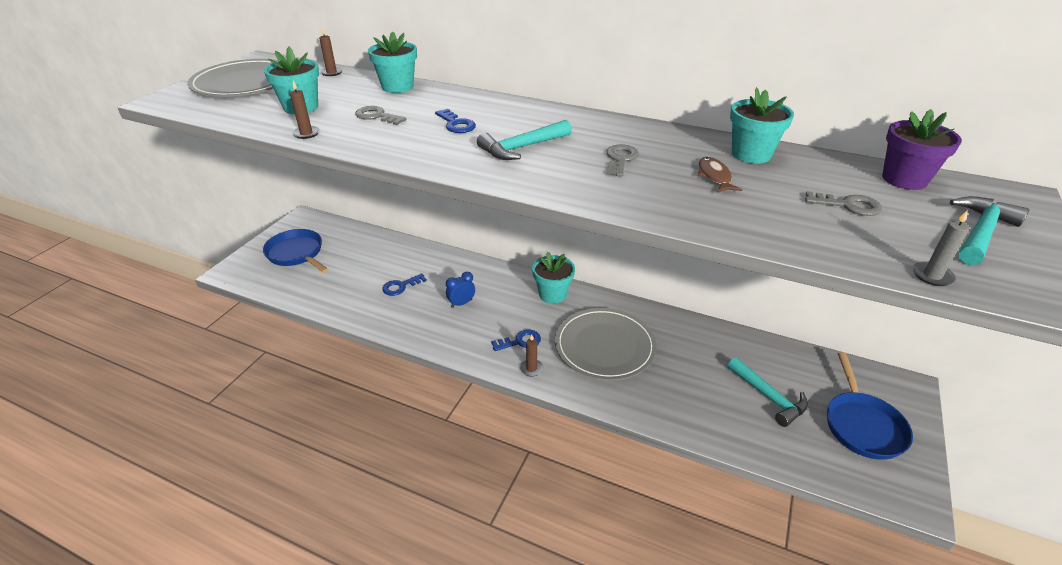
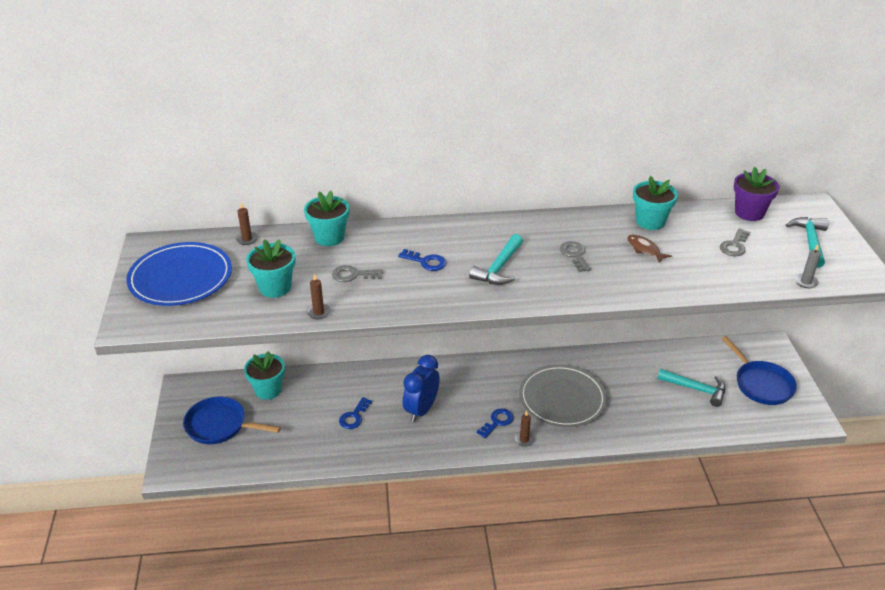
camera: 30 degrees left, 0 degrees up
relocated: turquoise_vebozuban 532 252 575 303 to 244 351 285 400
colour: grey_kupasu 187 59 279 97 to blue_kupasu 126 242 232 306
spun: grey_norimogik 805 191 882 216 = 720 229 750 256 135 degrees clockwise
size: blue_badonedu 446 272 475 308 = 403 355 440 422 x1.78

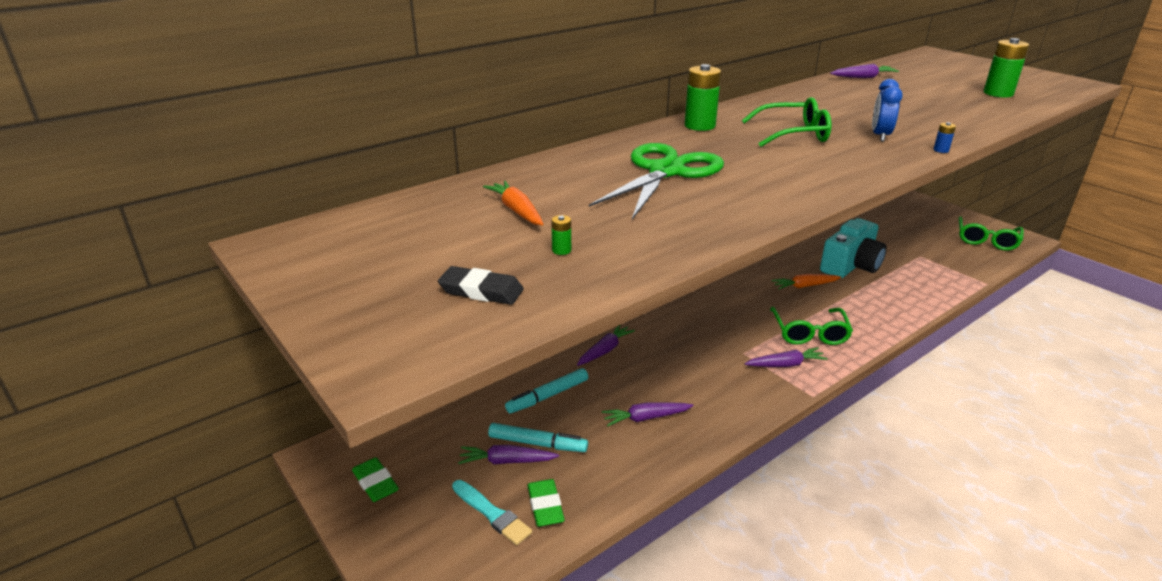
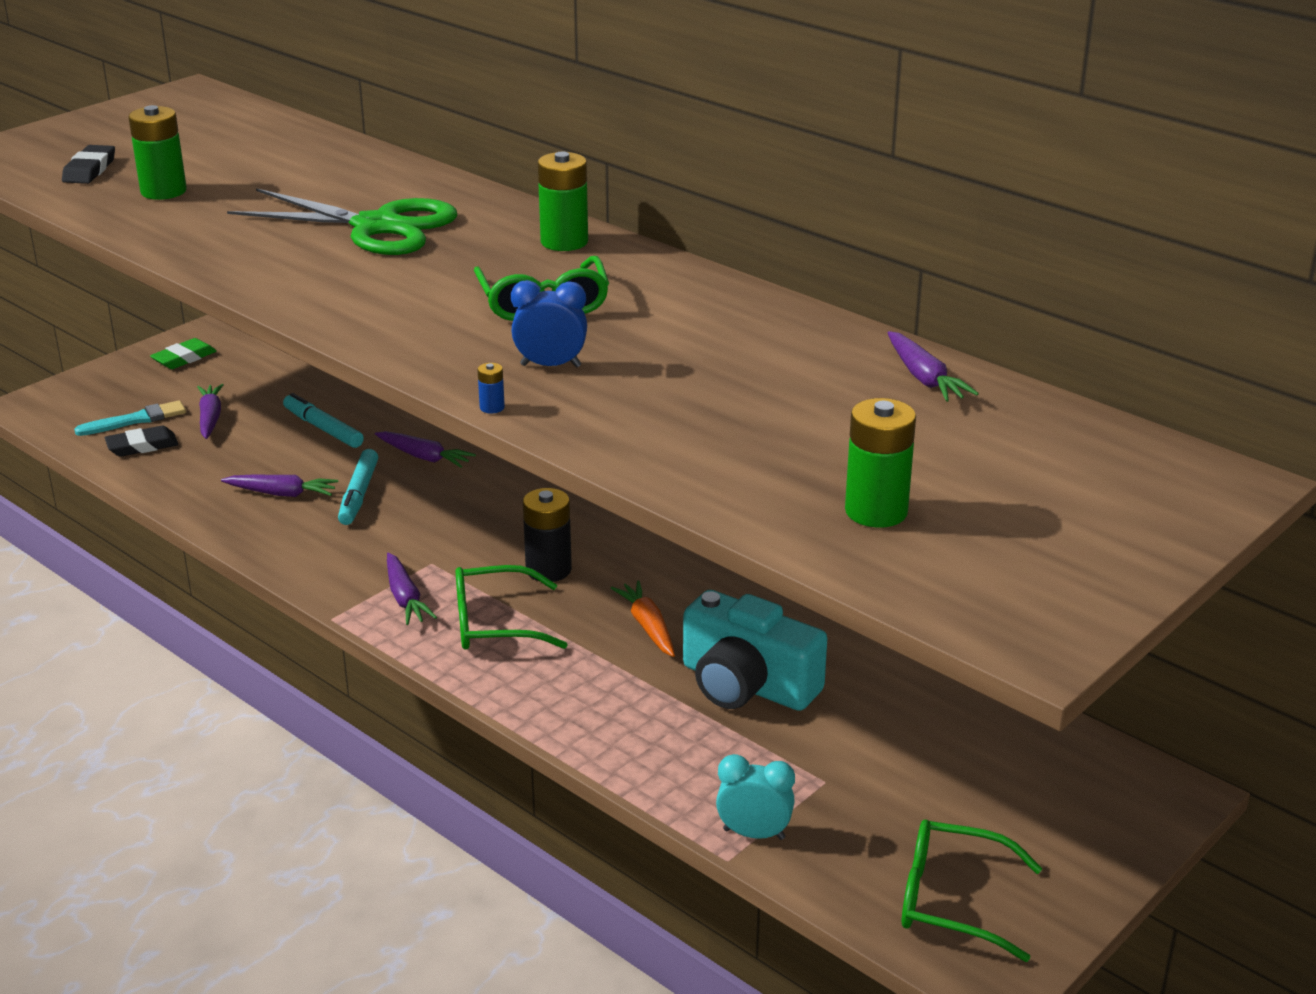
camera: 80 degrees right, 0 degrees up
missing: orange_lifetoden 483 181 544 226
appeared: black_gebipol 523 488 572 582; turquoise_badonedu 716 754 795 840
relocated: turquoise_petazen 488 423 588 452 to 338 449 378 525
colour: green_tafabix 528 479 565 527 to black_tafabix 105 426 178 457
spun: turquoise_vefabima 452 480 532 545 = 74 400 186 436 150 degrees counterclockwise; purple_lifetoden 602 402 693 426 = 221 475 338 497 120 degrees clockwise
size: green_gebipol 551 215 571 255 = 128 105 187 200 x2.30

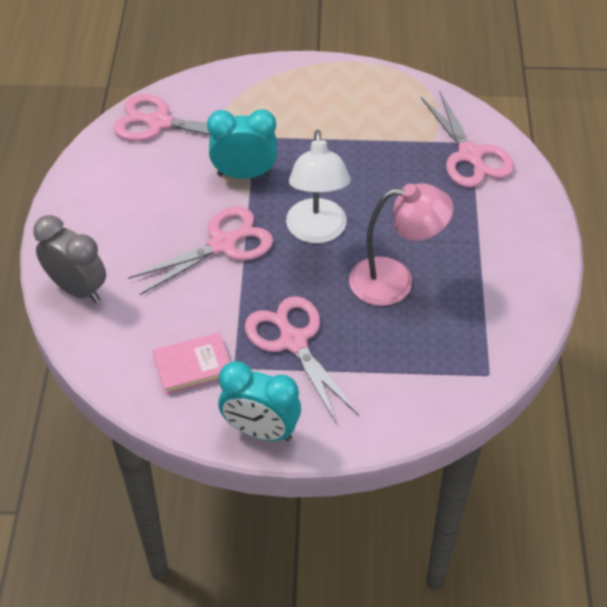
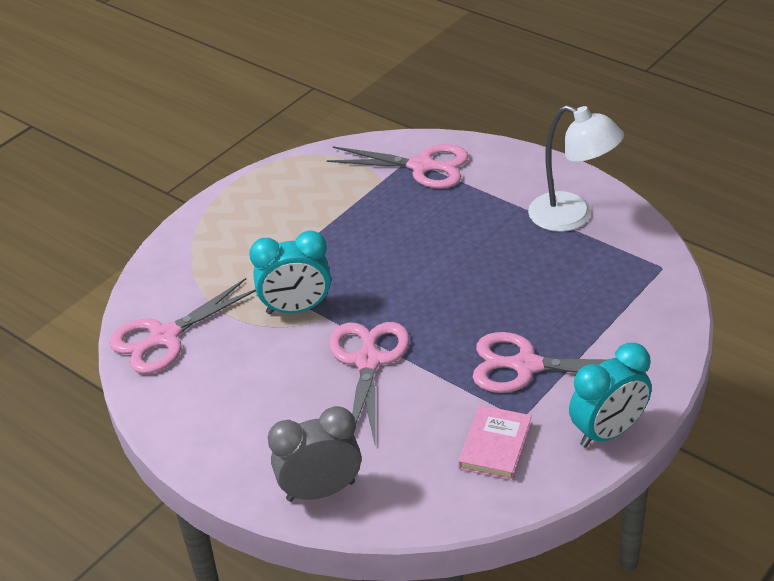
camera: 50 degrees left, 10 degrees down
missing: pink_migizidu 349 183 454 306
relocated: white_migizidu 286 130 350 243 to 528 105 624 232
spun: turquoise_badonedu 207 109 277 179 = 249 230 331 314 135 degrees counterclockwise

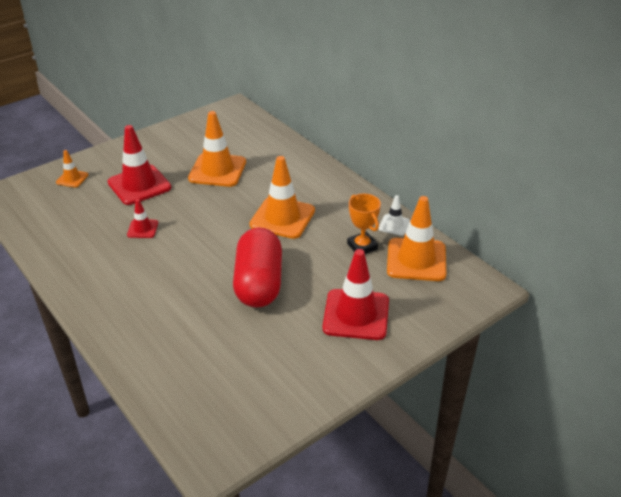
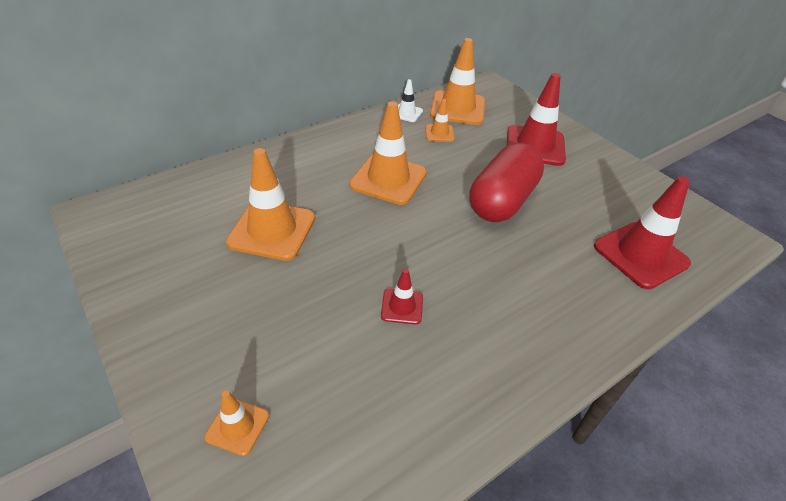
camera: 90 degrees left, 5 degrees up
relocated: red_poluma 108 125 171 205 to 594 176 691 289
exchanged: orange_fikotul 347 194 381 254 to orange_poluma 425 99 455 142
spun: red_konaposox 233 228 282 307 = 470 143 544 222 60 degrees counterclockwise

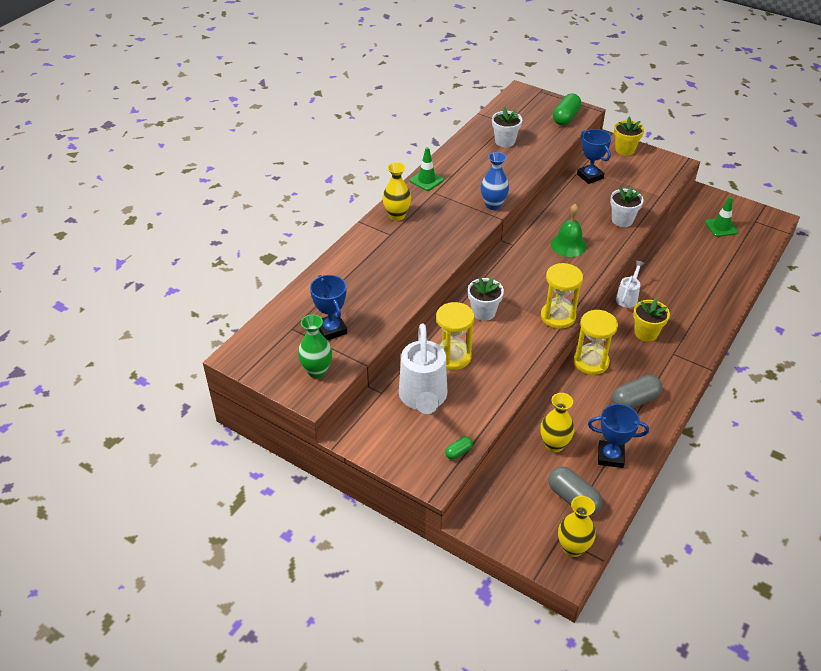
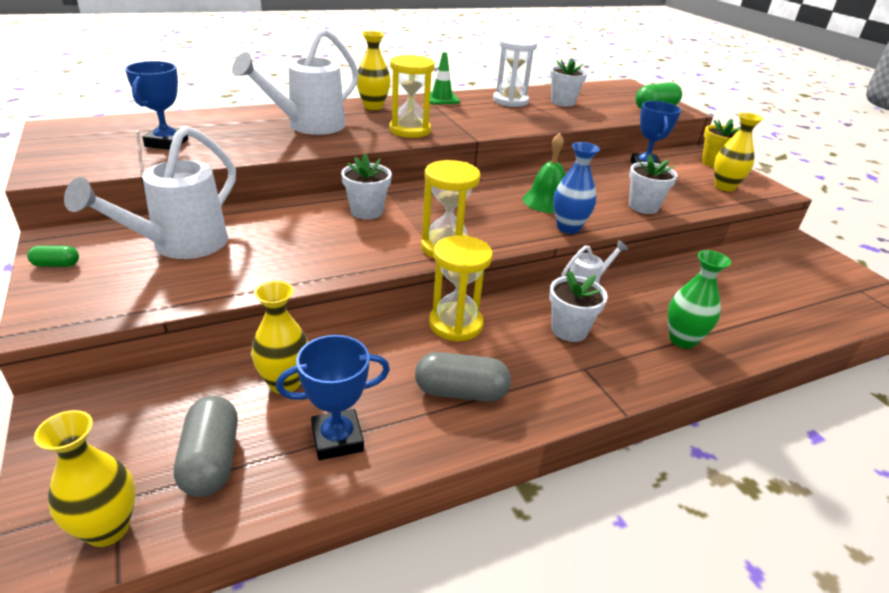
camera: 30 degrees right, 10 degrees down
missing: green_poluma 705 197 738 237
appeared: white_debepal 232 28 359 135; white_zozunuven 493 36 537 107; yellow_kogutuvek 714 113 763 192
relocated: green_kogutuvek 298 314 332 378 to 668 250 731 349; yellow_zozunuven 436 302 474 370 to 389 55 435 138; green_konaposox 445 437 473 460 to 27 245 79 267; blue_kogutuvek 481 152 509 210 to 553 142 600 234
colour: yellow_vebozuban 633 298 670 342 to white_vebozuban 549 271 608 342
spun: blue_fikotul 588 404 649 468 = 276 335 390 460 60 degrees counterclockwise

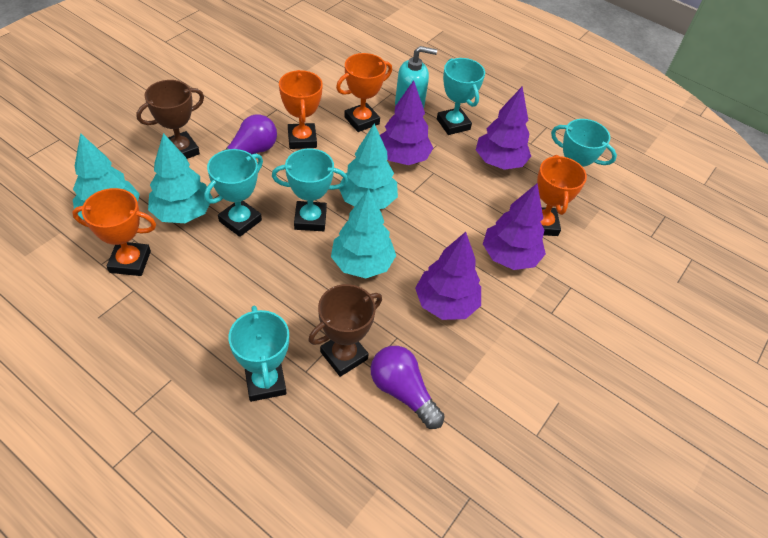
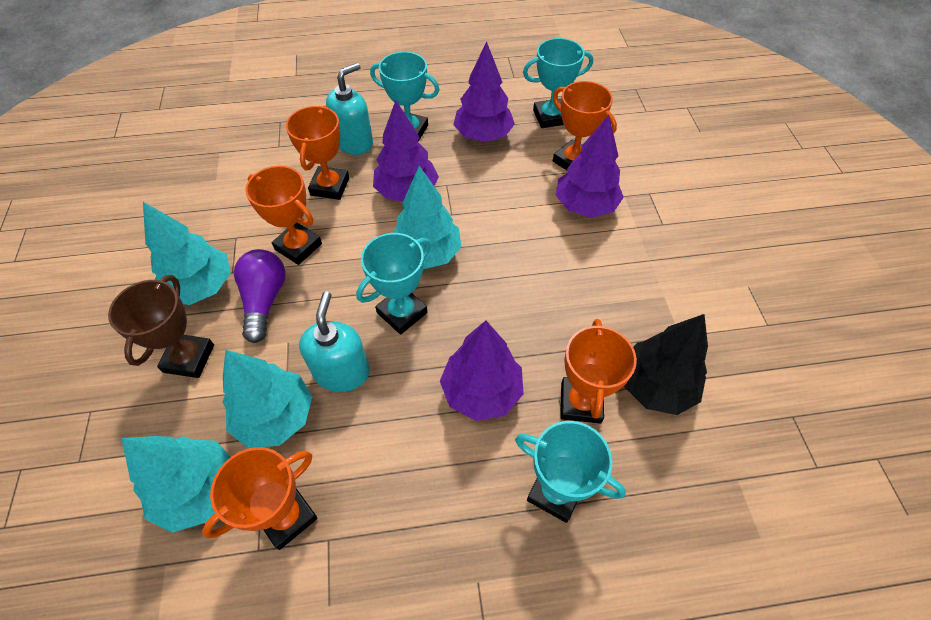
camera: 40 degrees left, 5 degrees up
relocated: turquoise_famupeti 331 189 396 278 to 143 202 231 305; purple_famupeti 415 232 481 320 to 440 320 524 421
exchanged: turquoise_fikotul 204 149 263 237 to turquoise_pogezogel 299 291 370 392; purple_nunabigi 370 346 445 429 to black_famupeti 624 314 708 415
colour: brown_fikotul 308 284 382 377 to orange_fikotul 560 319 637 424

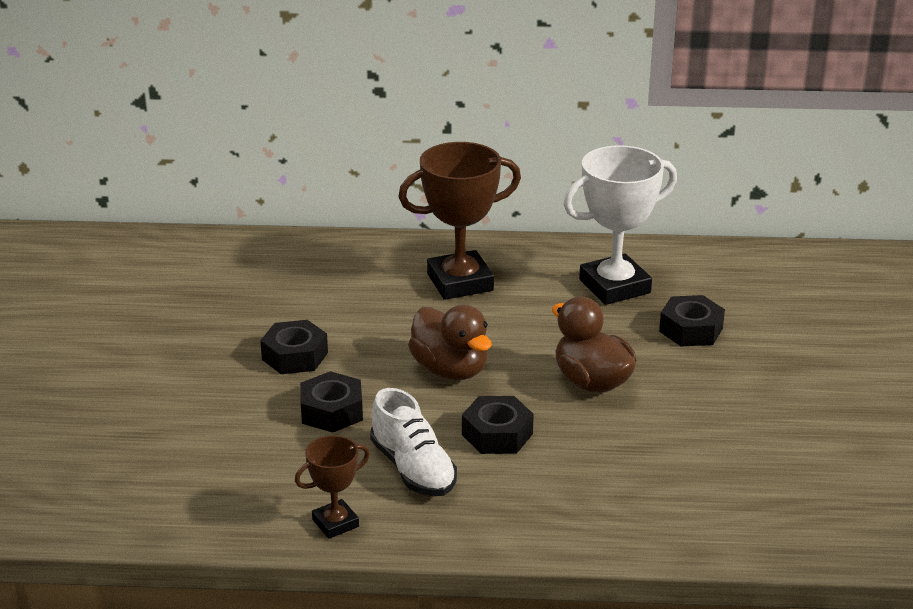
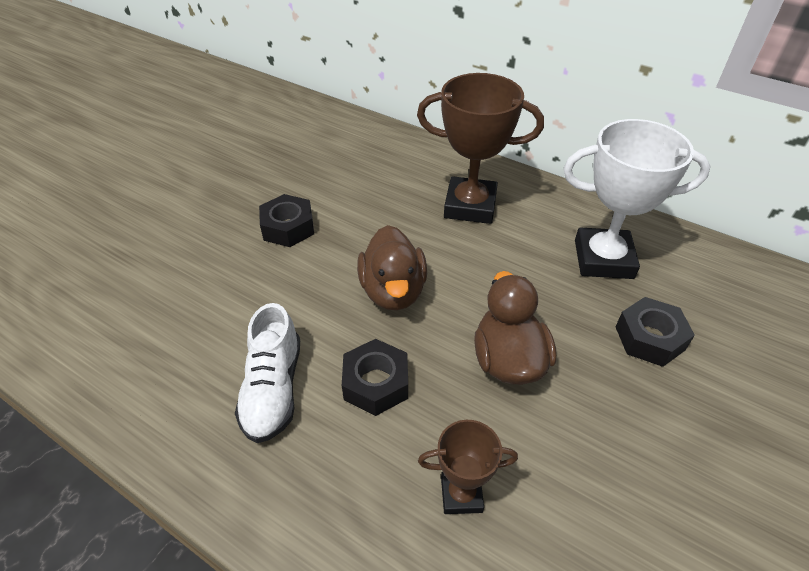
camera: 30 degrees right, 15 degrees up
missing: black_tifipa 300 371 363 433
relocated: brown_fikotul 295 435 370 539 to 418 420 518 514

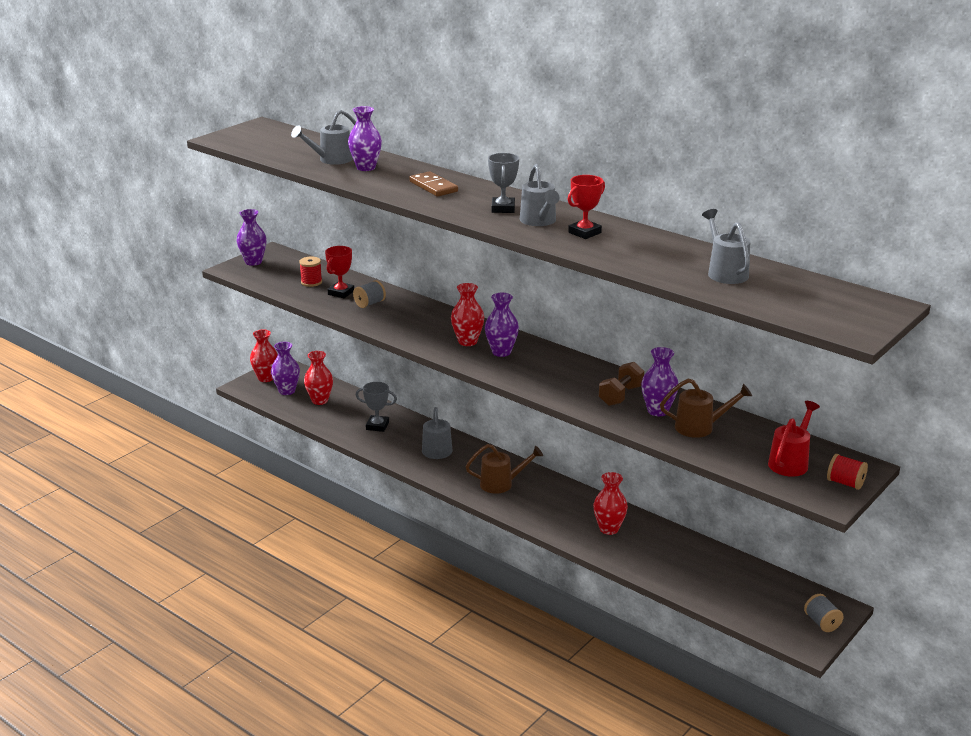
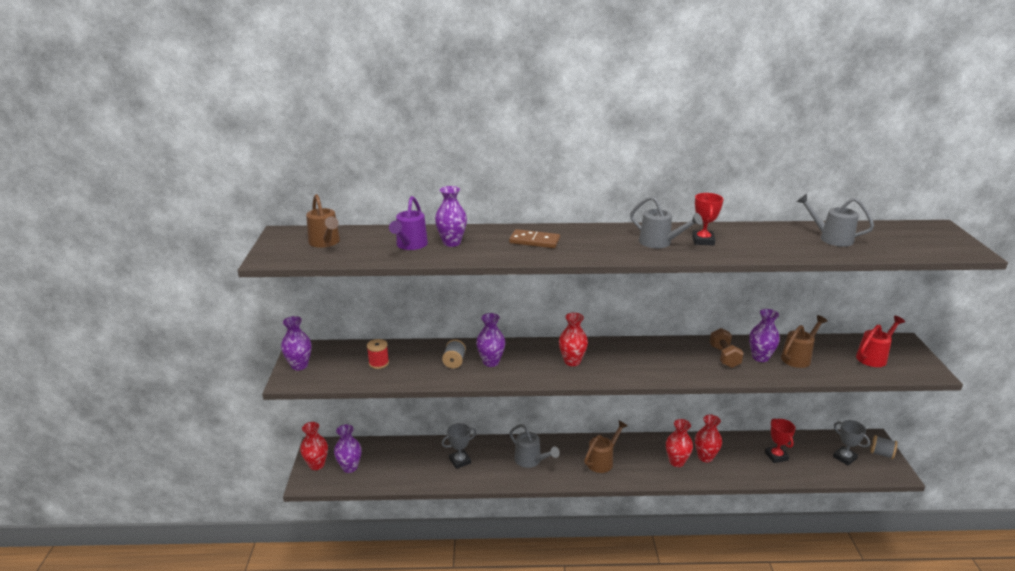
camera: 40 degrees left, 0 degrees up
missing: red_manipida 827 454 868 490
appeared: brown_debepal 306 194 340 248
relocated: red_kogutuvek 304 351 333 405 to 666 419 693 467; red_fikotul 325 246 354 298 to 765 418 796 463; purple_kogutuvek 485 293 519 357 to 476 313 505 367; grey_fikotul 488 153 519 213 to 833 420 870 466
colour: grey_debepal 291 110 356 165 to purple_debepal 389 196 428 250
spun: red_debepal 768 401 820 477 = 856 316 905 367 60 degrees clockwise

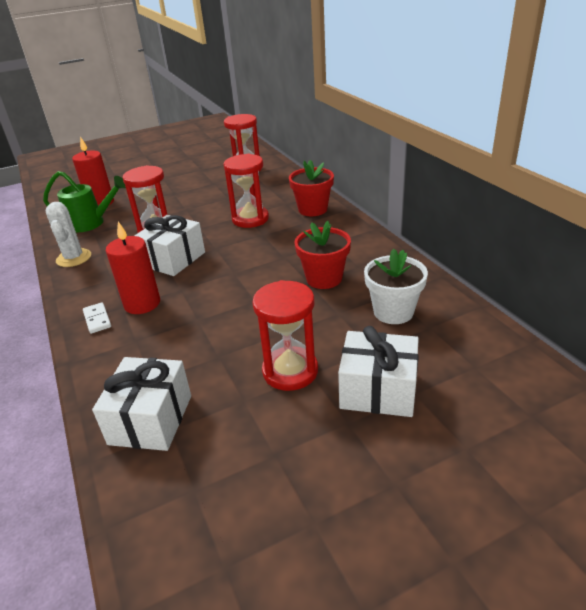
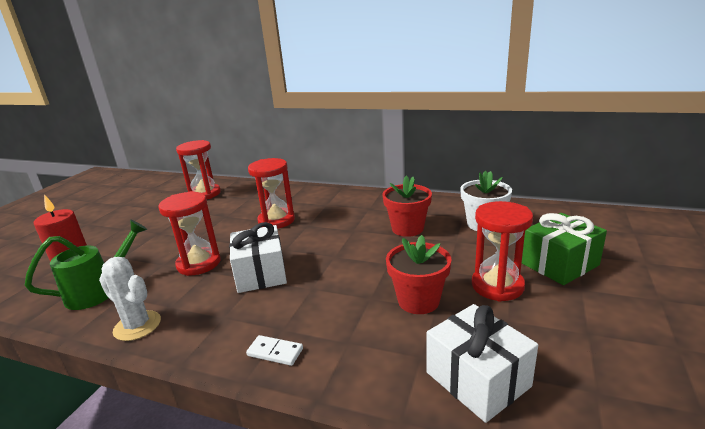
camera: 45 degrees left, 10 degrees down
missing: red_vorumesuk 106 222 160 314
relocated: red_vebozuban 289 160 334 216 to 386 235 451 314
colour: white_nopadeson 338 326 419 417 to green_nopadeson 522 213 607 285

